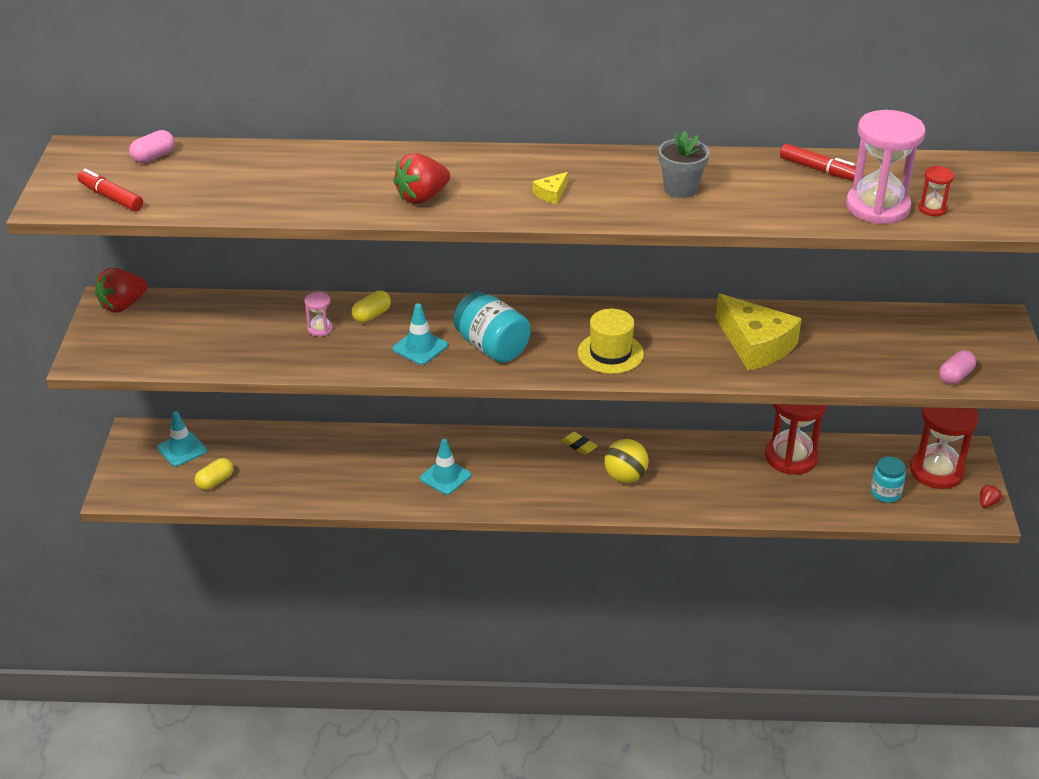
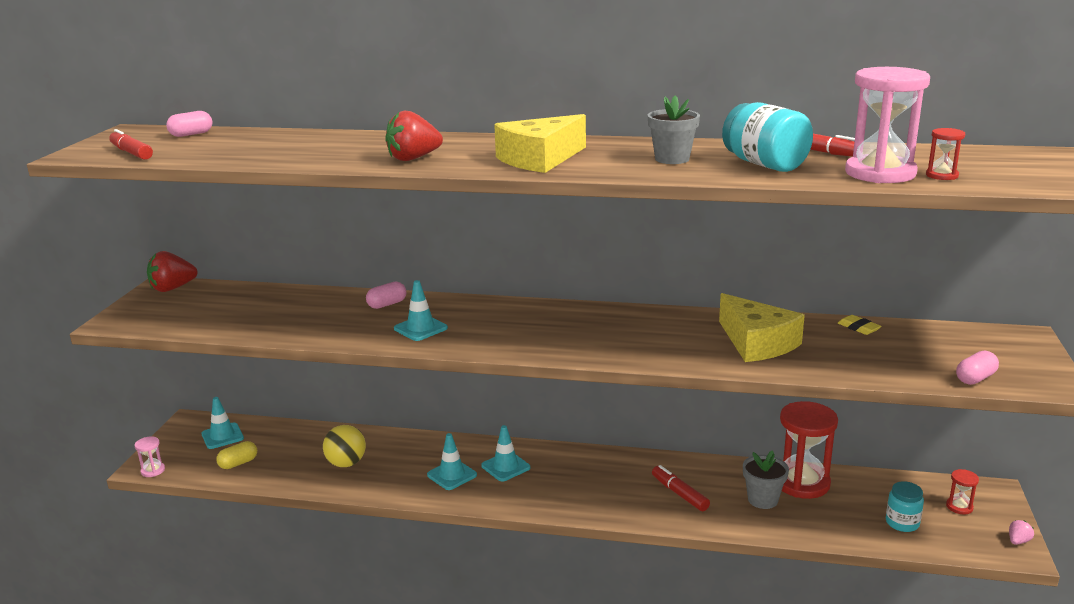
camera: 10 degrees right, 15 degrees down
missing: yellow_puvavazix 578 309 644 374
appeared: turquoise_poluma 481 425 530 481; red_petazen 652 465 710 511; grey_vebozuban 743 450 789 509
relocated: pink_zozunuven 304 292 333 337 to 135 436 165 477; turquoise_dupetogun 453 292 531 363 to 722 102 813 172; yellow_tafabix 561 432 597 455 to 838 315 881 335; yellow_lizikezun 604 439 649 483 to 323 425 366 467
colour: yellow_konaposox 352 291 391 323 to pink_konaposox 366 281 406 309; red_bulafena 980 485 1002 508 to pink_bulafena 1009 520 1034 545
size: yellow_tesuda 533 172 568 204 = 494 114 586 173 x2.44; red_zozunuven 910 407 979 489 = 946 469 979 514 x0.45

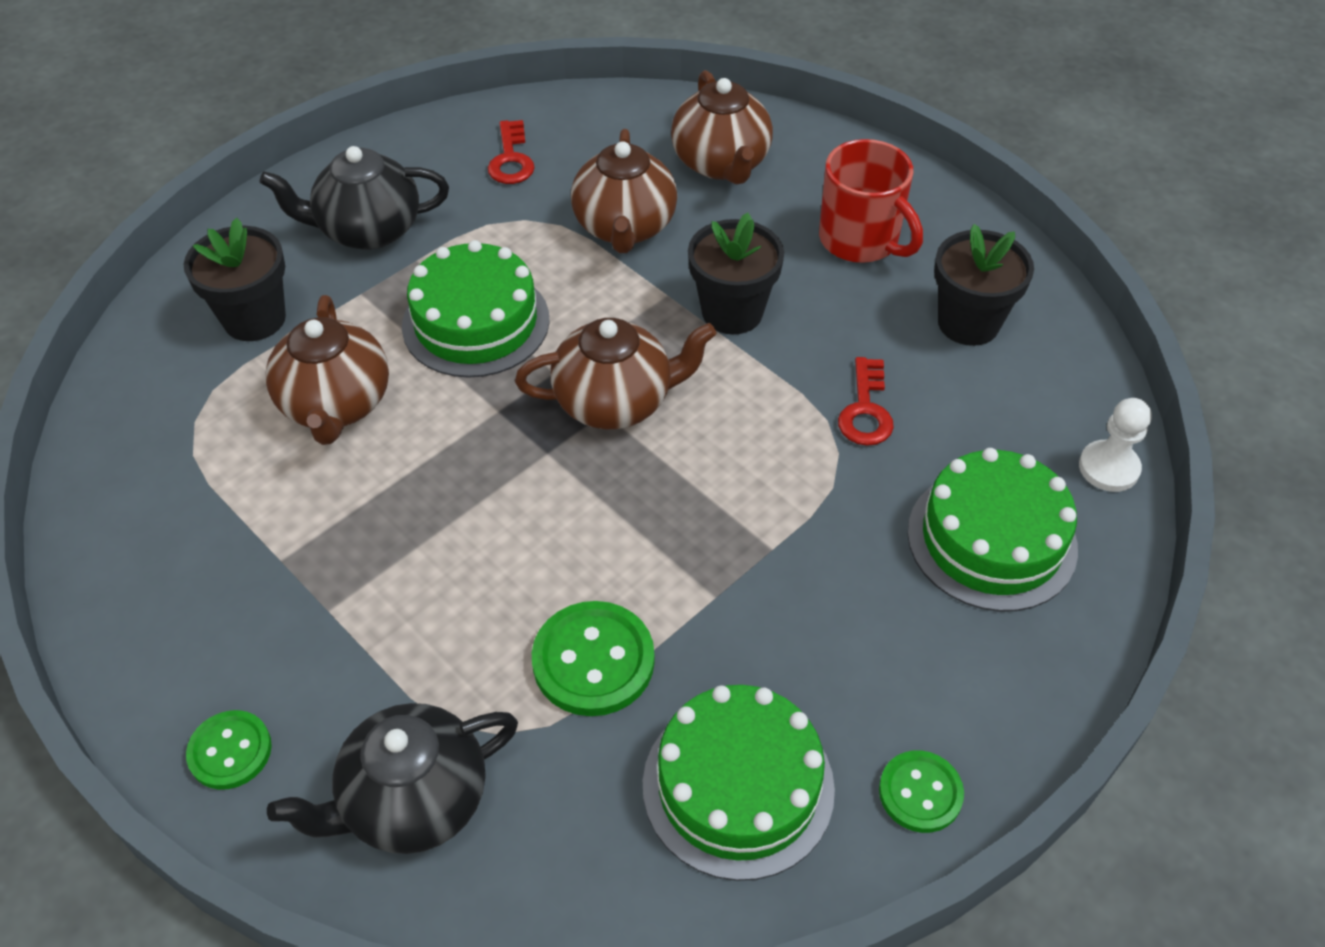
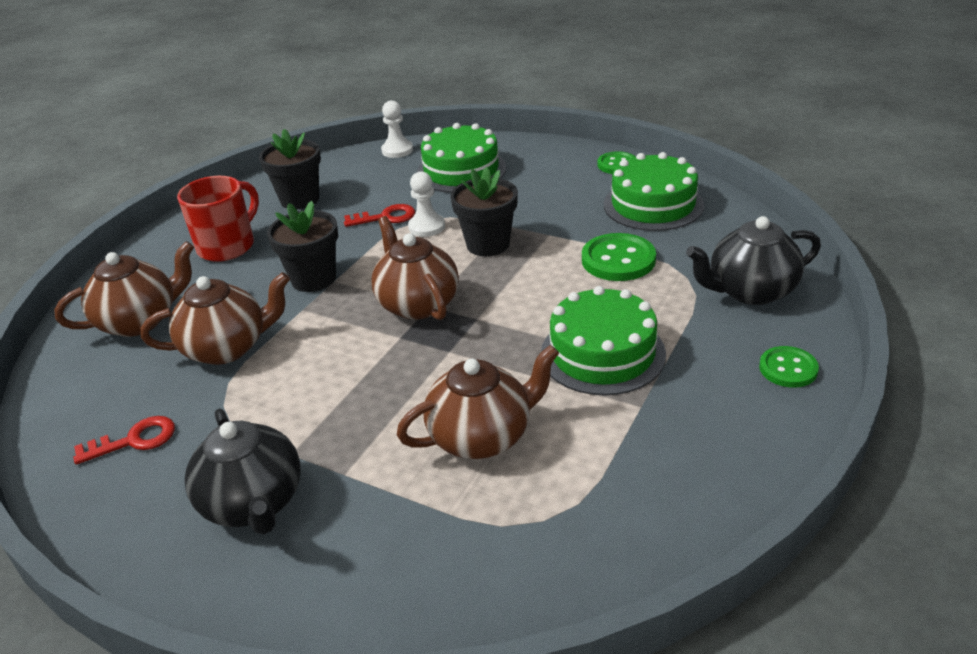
camera: 105 degrees left, 15 degrees down
appeared: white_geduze 408 171 445 237
relocated: black_vebozuban 184 218 286 341 to 450 167 518 256; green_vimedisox 402 240 550 378 to 541 286 666 395
spun: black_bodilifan 267 703 518 854 = 686 216 821 305 120 degrees clockwise

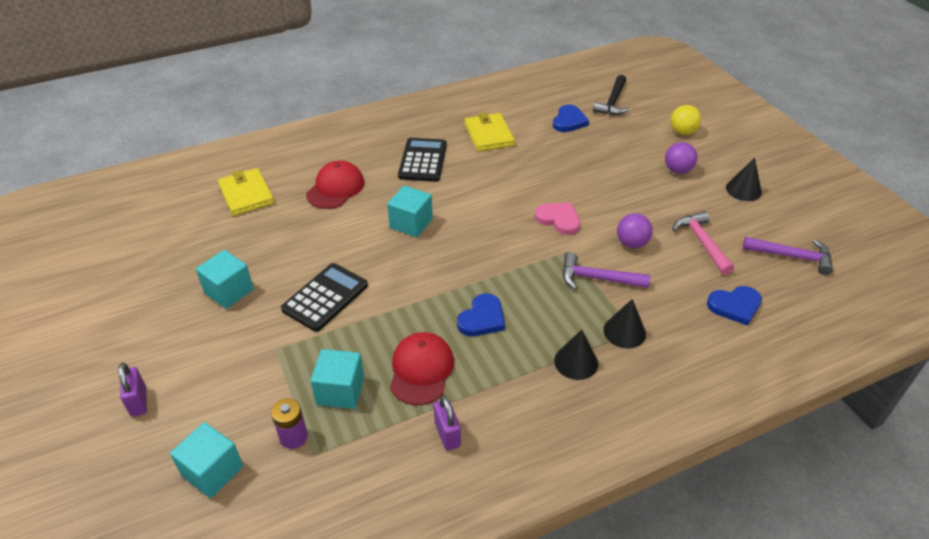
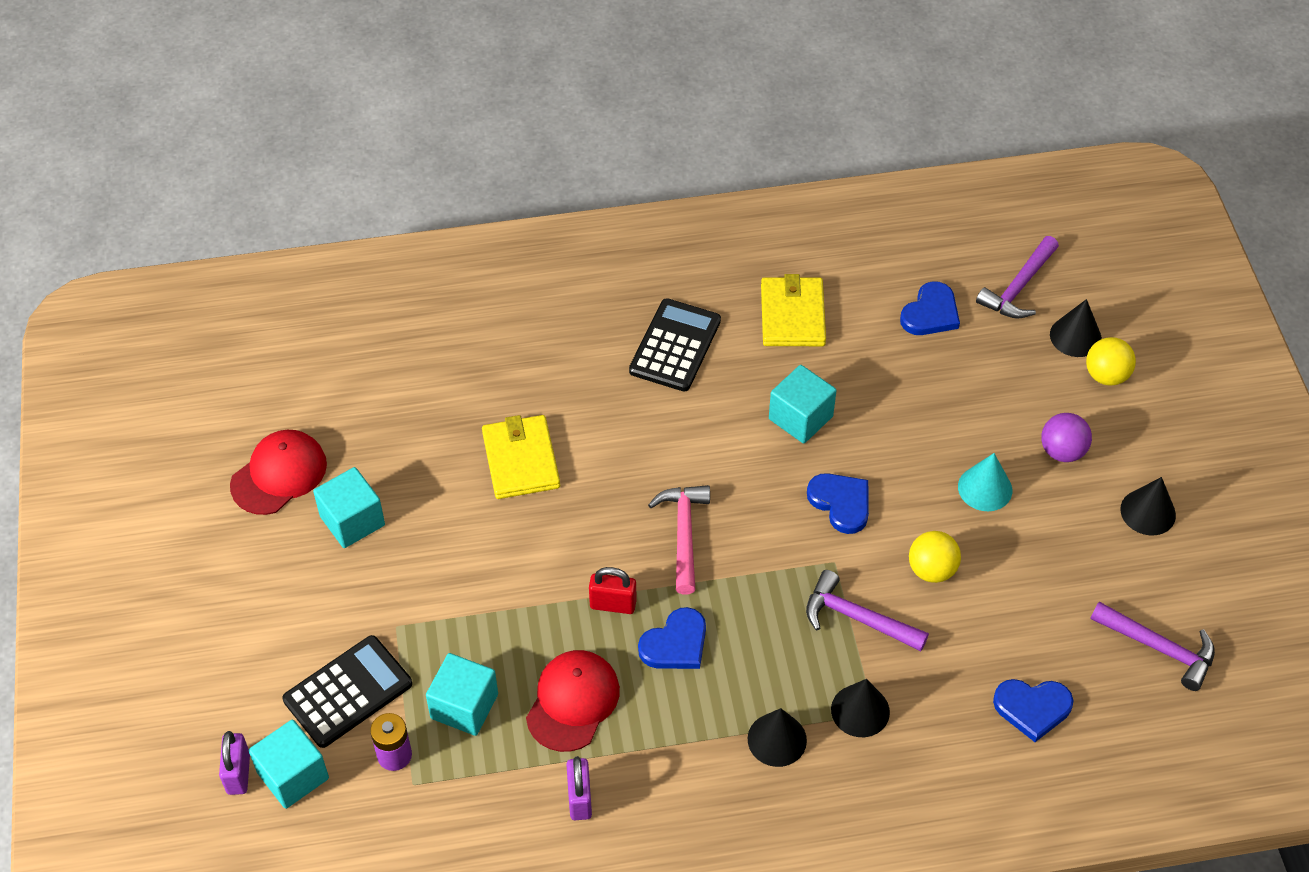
camera: 15 degrees right, 10 degrees up
appeared: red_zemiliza 589 567 636 614; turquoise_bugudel 958 453 1012 511; black_bugudel 1050 299 1102 357
relocated: purple_zemiliza 118 363 147 417 to 219 731 250 795; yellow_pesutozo 218 168 274 216 to 482 415 560 499; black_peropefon 281 263 368 332 to 283 635 412 748; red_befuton 306 161 364 209 to 230 430 327 515; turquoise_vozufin 387 186 433 237 to 769 365 837 444; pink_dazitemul 672 211 734 275 to 648 485 710 594
colour: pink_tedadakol 535 203 580 235 to blue_tedadakol 807 473 869 534; black_dazitemul 593 75 630 115 to purple_dazitemul 976 236 1059 319; purple_lizikezun 617 213 653 248 to yellow_lizikezun 909 531 961 583

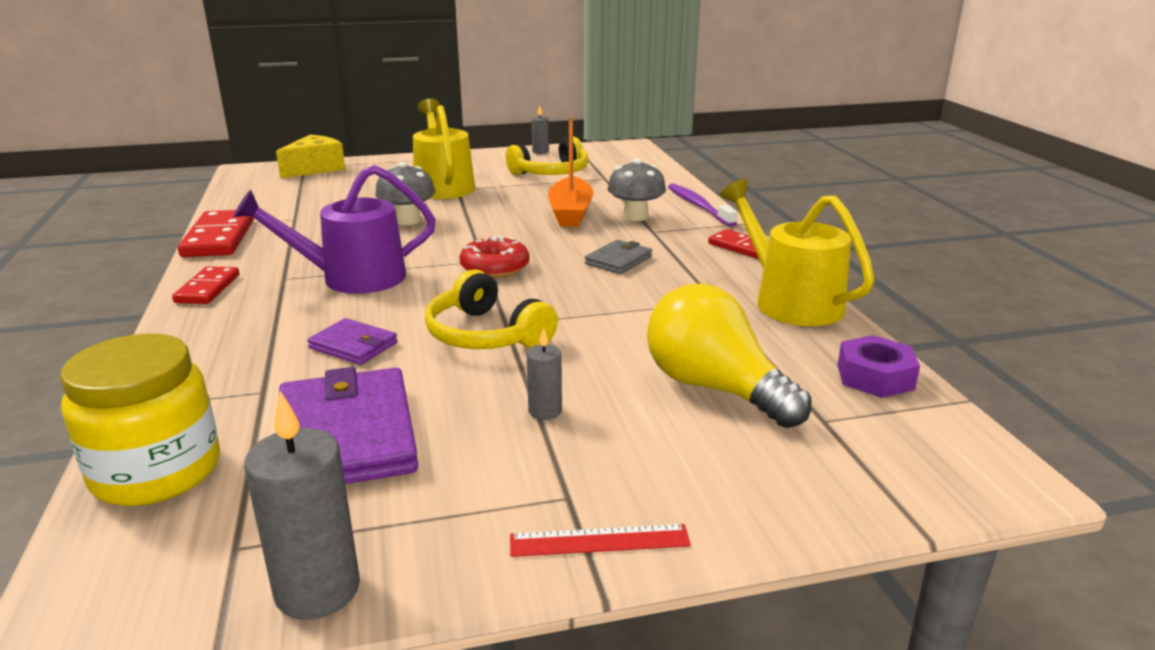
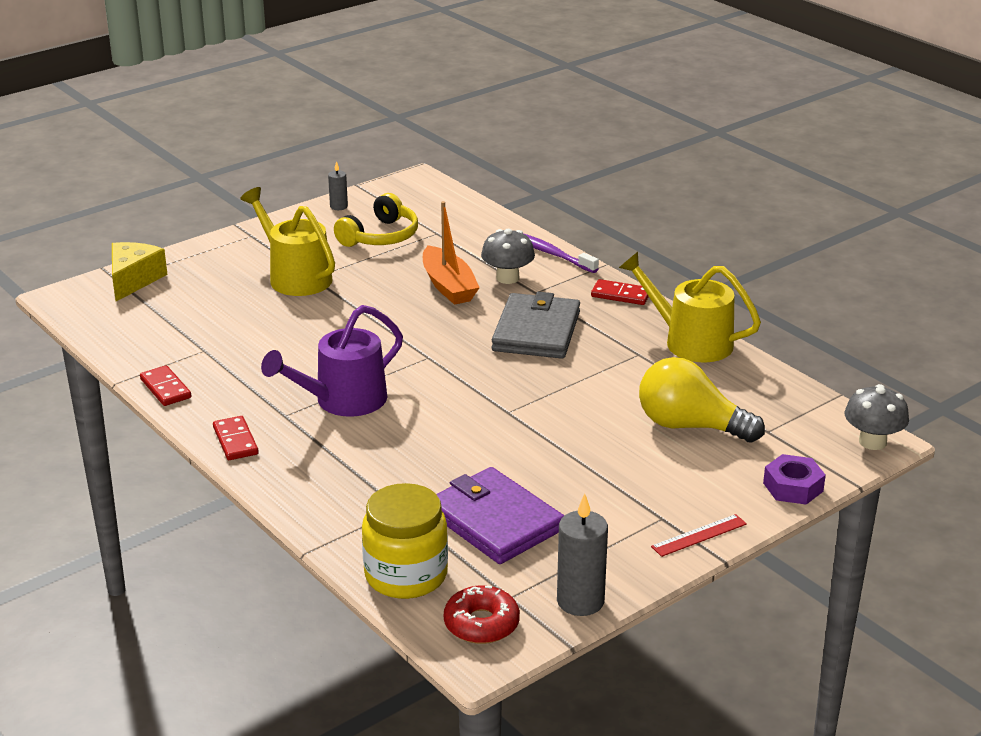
camera: 25 degrees left, 5 degrees up
missing: purple_pesutozo 307 318 398 365; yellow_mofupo 425 269 558 349; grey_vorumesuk 527 327 562 420
relocated: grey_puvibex 375 162 435 225 to 845 384 909 450; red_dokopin 459 236 529 278 to 444 585 520 644; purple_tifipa 838 335 920 398 to 763 454 826 505
size: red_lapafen 178 210 254 257 = 140 365 191 406 x0.63; grey_pesutozo 585 240 652 274 = 492 292 580 359 x1.93

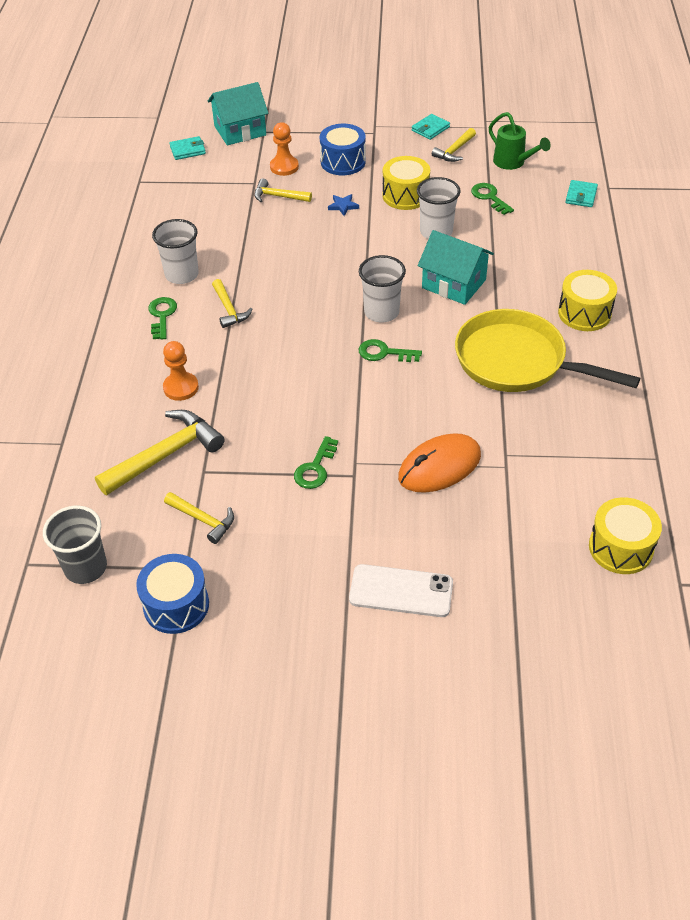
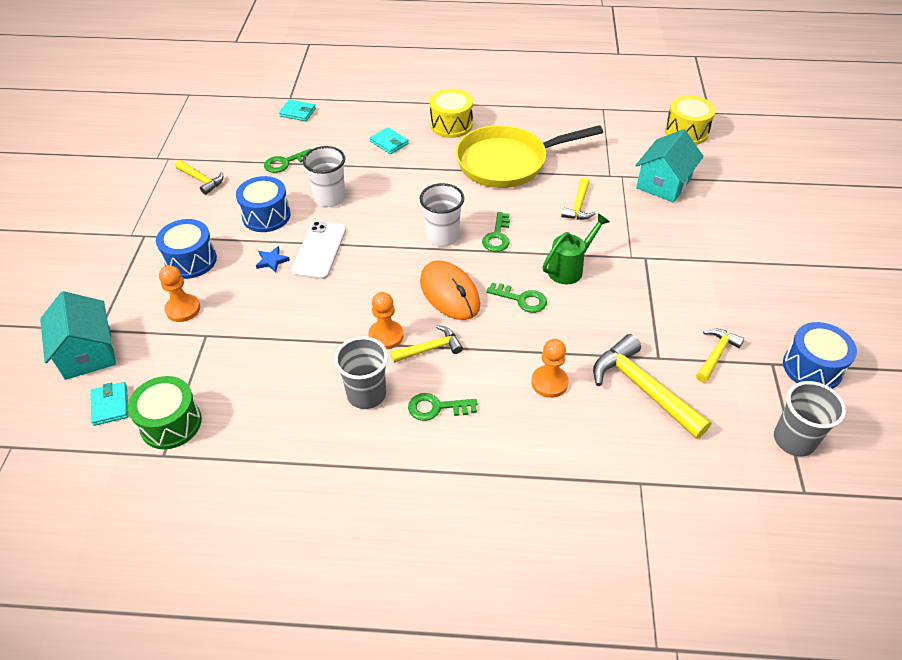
camera: 90 degrees left, 0 degrees up
appeared: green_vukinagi 128 376 202 449; orange_geduze 368 292 403 349
relocated: yellow_dazitemul 254 178 312 202 to 561 177 596 220; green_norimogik 294 436 338 489 to 486 283 547 313; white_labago 349 564 453 617 to 291 221 346 279; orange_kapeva 398 433 481 493 to 420 260 480 320; turquoise_pesutozo 412 114 450 140 to 370 127 408 154; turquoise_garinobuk 418 230 494 305 to 635 129 704 203; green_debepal 489 112 551 170 to 542 213 610 284
colour: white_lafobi 152 219 199 284 to grey_lafobi 334 336 388 409; yellow_vukinagi 382 156 430 210 to blue_vukinagi 236 176 291 232
spun: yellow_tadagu 455 309 640 392 = 456 125 603 188 45 degrees clockwise

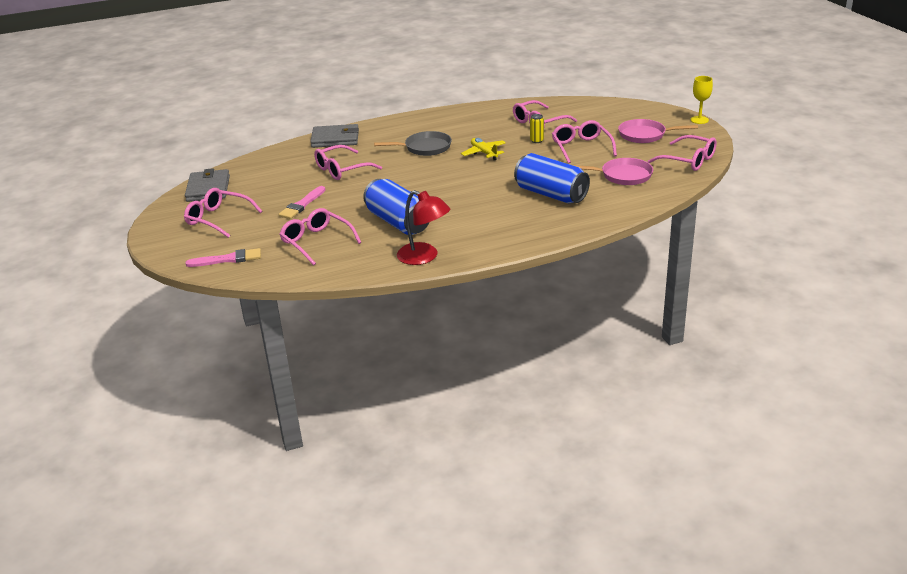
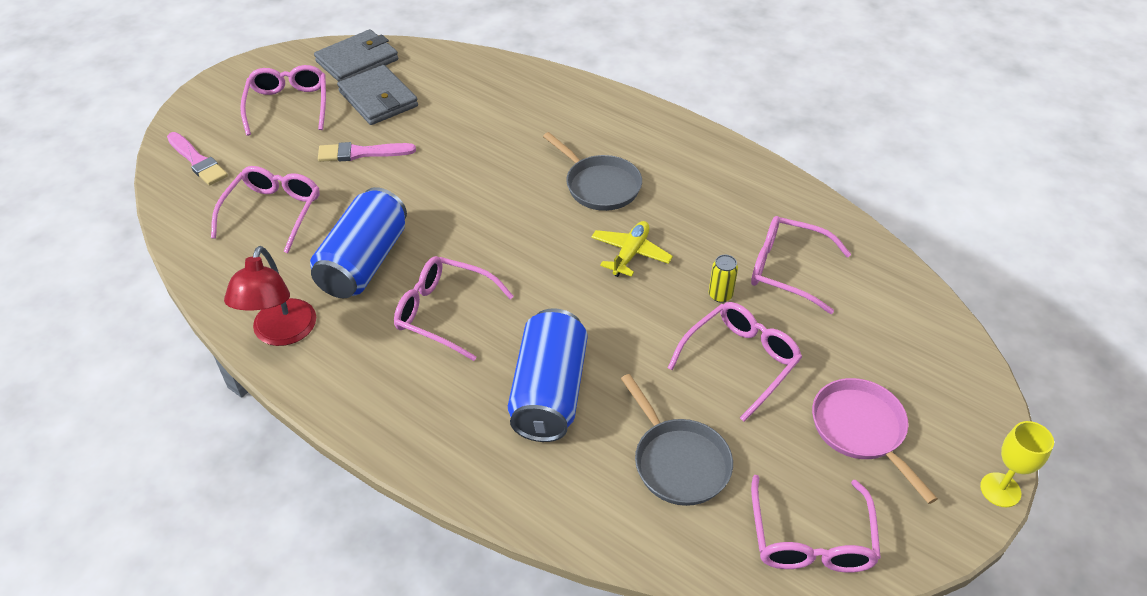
camera: 55 degrees right, 15 degrees up
relocated: grey_pesutozo 310 124 359 148 to 337 65 418 125; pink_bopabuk 314 145 382 180 to 394 256 514 361
colour: pink_tadagu 573 158 653 185 to grey_tadagu 621 374 733 506

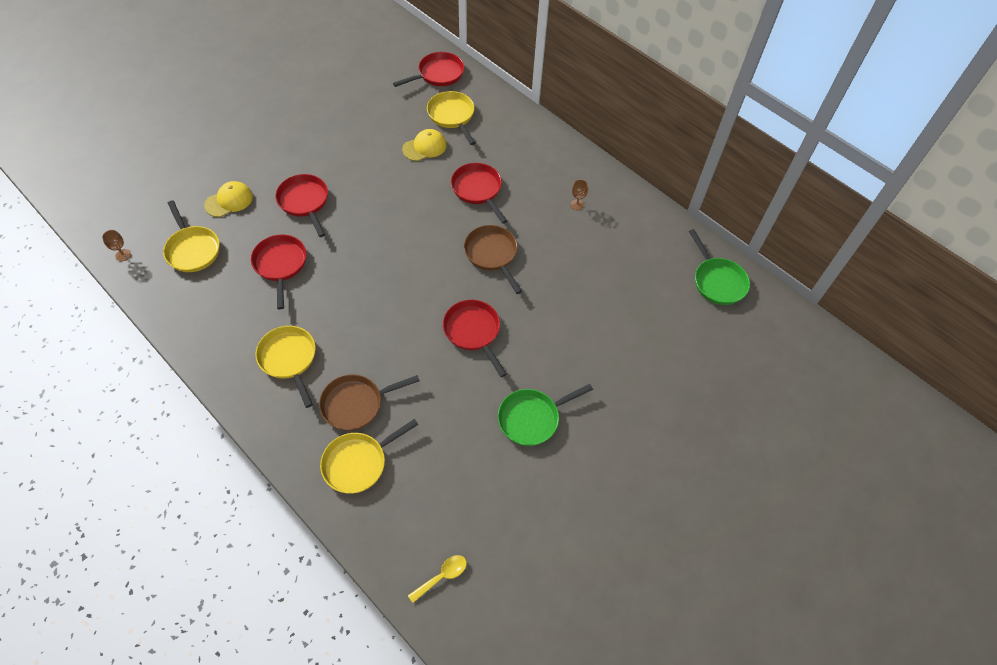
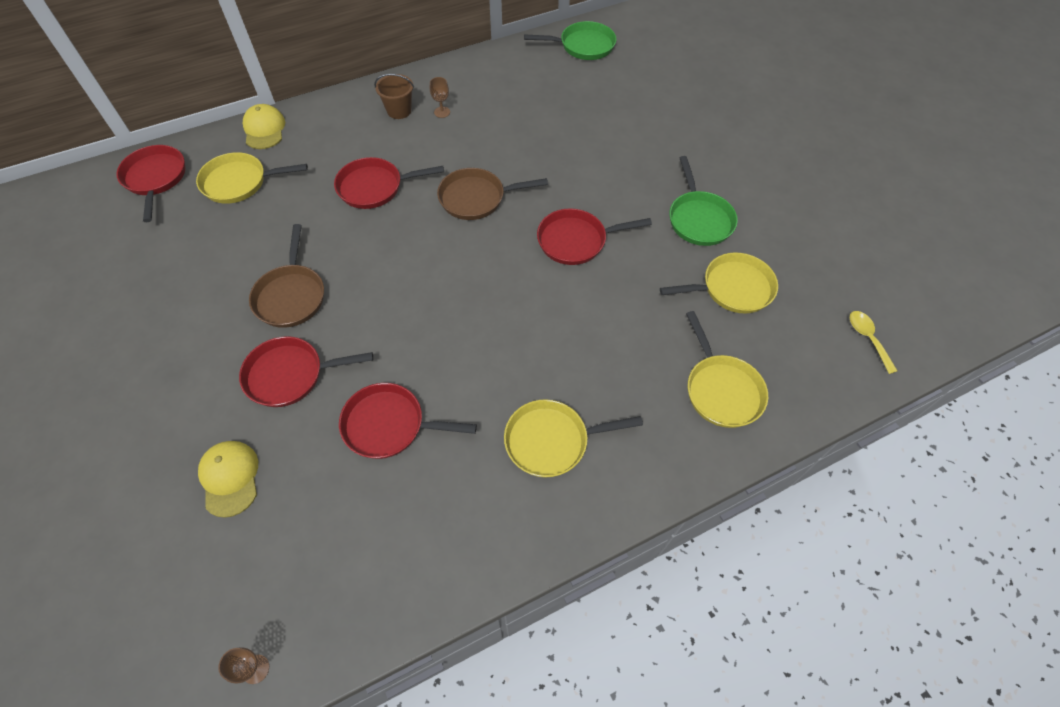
camera: 70 degrees left, 0 degrees up
appeared: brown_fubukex 374 74 414 119
relocated: yellow_tadagu 163 200 220 272 to 660 252 778 314; brown_tadagu 319 374 420 431 to 249 224 324 328; yellow_befuton 402 129 447 161 to 243 104 285 149

